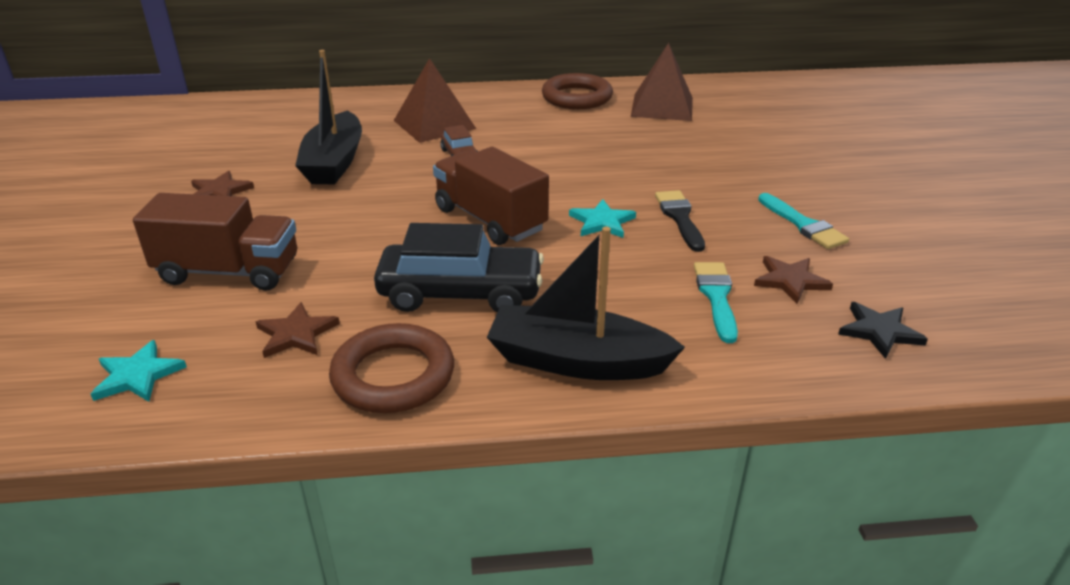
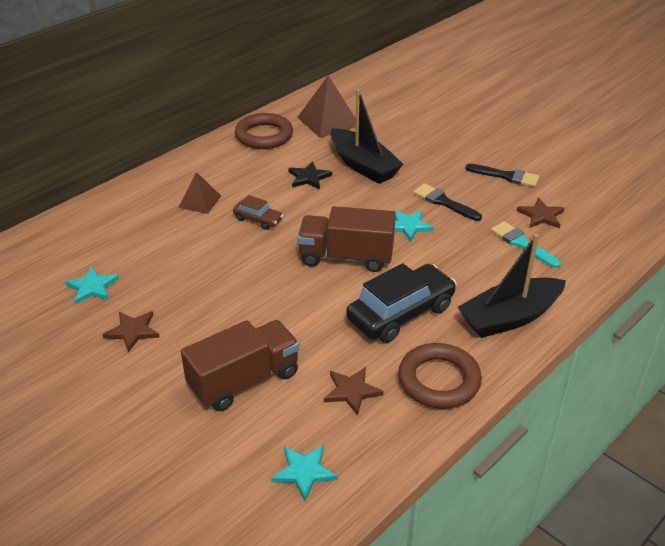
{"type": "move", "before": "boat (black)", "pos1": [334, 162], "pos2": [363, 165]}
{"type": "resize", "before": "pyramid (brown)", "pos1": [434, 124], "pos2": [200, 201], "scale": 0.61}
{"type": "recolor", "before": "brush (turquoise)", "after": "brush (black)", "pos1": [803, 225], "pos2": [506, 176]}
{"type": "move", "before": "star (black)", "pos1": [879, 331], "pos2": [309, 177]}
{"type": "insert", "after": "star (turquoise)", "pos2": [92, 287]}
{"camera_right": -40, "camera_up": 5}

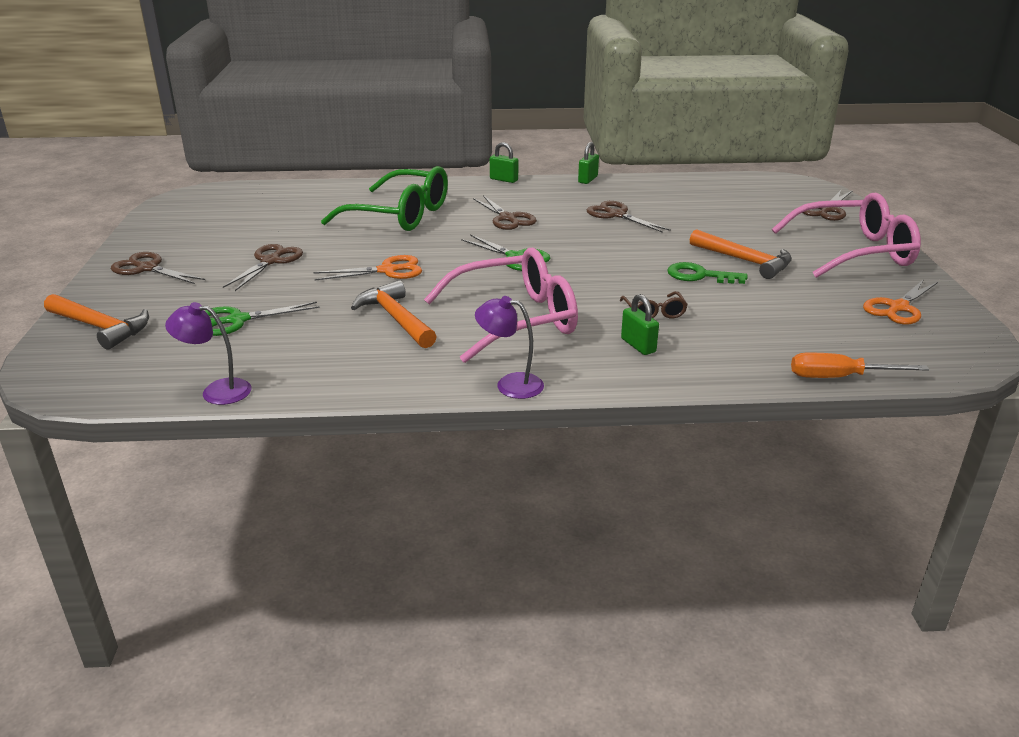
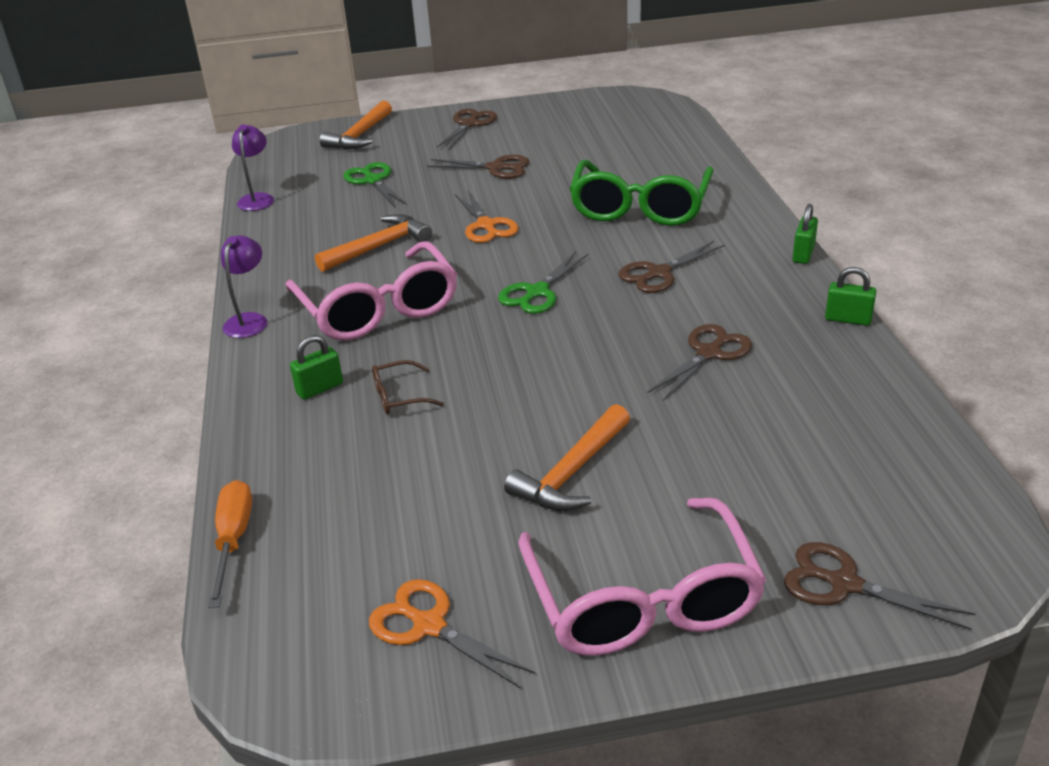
{"type": "delete", "before": "key (green)", "pos1": [699, 275]}
{"camera_right": 85, "camera_up": 5}

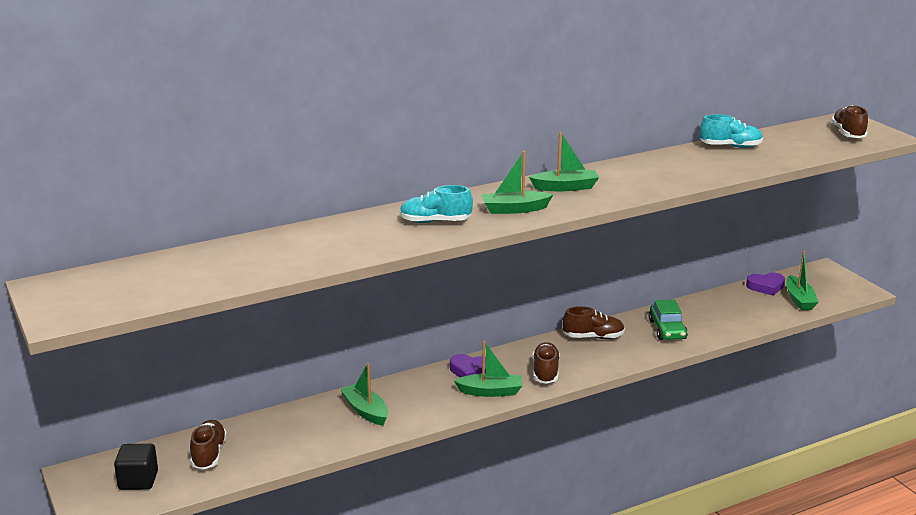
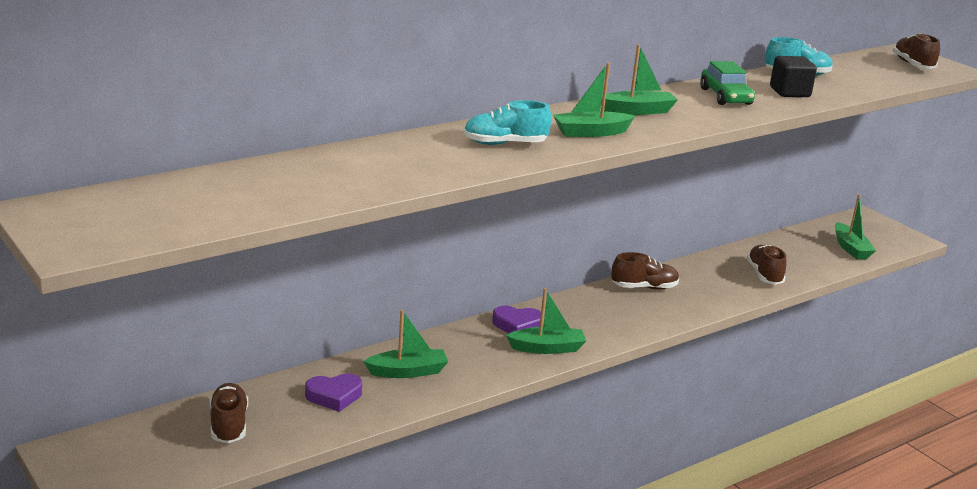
{"type": "move", "before": "heart (purple)", "pos1": [766, 287], "pos2": [334, 396]}
{"type": "move", "before": "car (green)", "pos1": [667, 329], "pos2": [725, 96]}
{"type": "move", "before": "shoe (brown)", "pos1": [545, 372], "pos2": [764, 275]}
{"type": "rotate", "before": "boat (green)", "pos1": [366, 411], "pos2": [407, 371], "turn": 120}
{"type": "move", "before": "cube (black)", "pos1": [138, 480], "pos2": [789, 92]}
{"camera_right": -10, "camera_up": 0}

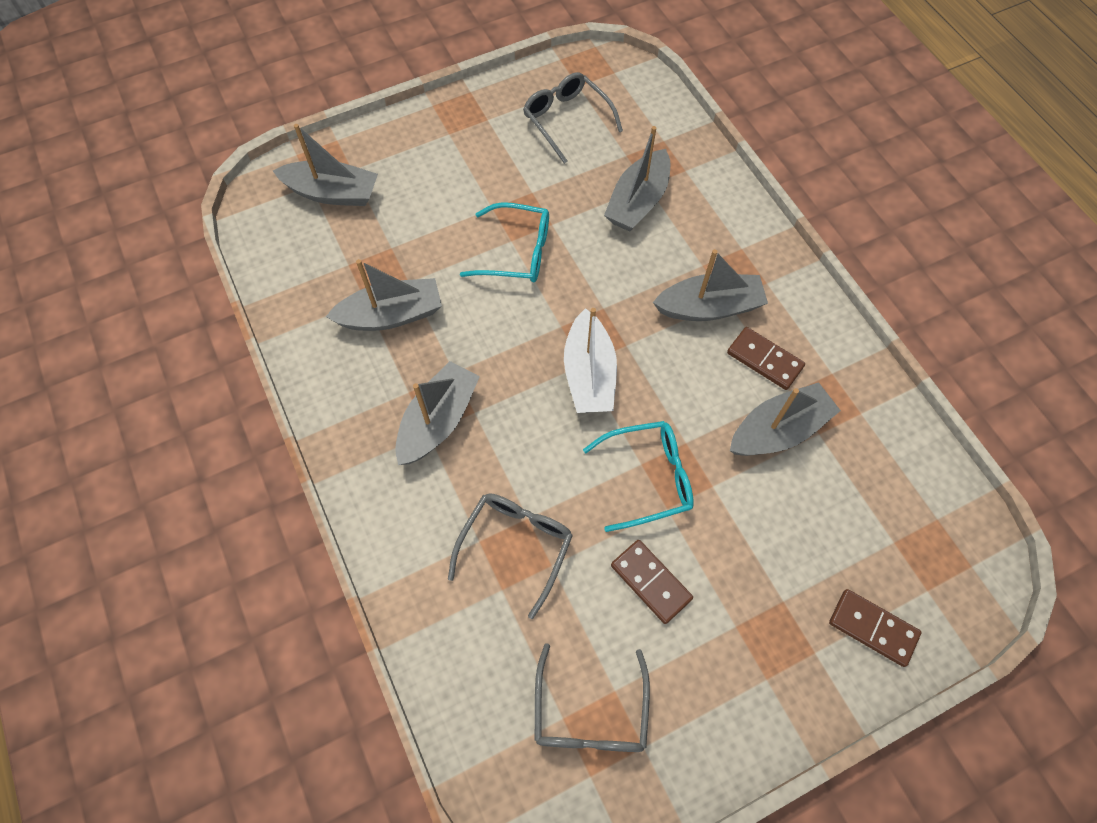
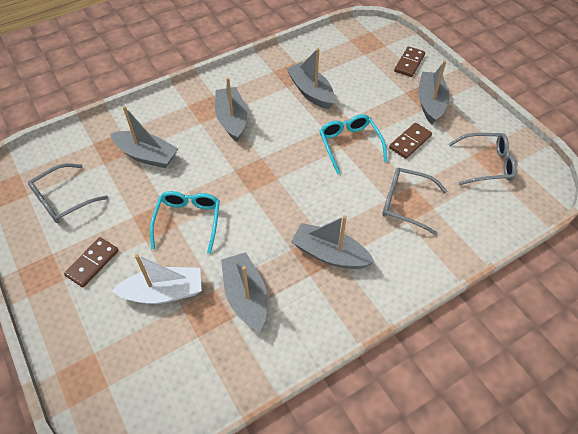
{"type": "move", "before": "boat (grey)", "pos1": [332, 193], "pos2": [430, 103]}
{"type": "move", "before": "boat (white)", "pos1": [589, 374], "pos2": [164, 292]}
{"type": "move", "before": "domino (brown)", "pos1": [764, 360], "pos2": [92, 263]}
{"camera_right": -95, "camera_up": -10}

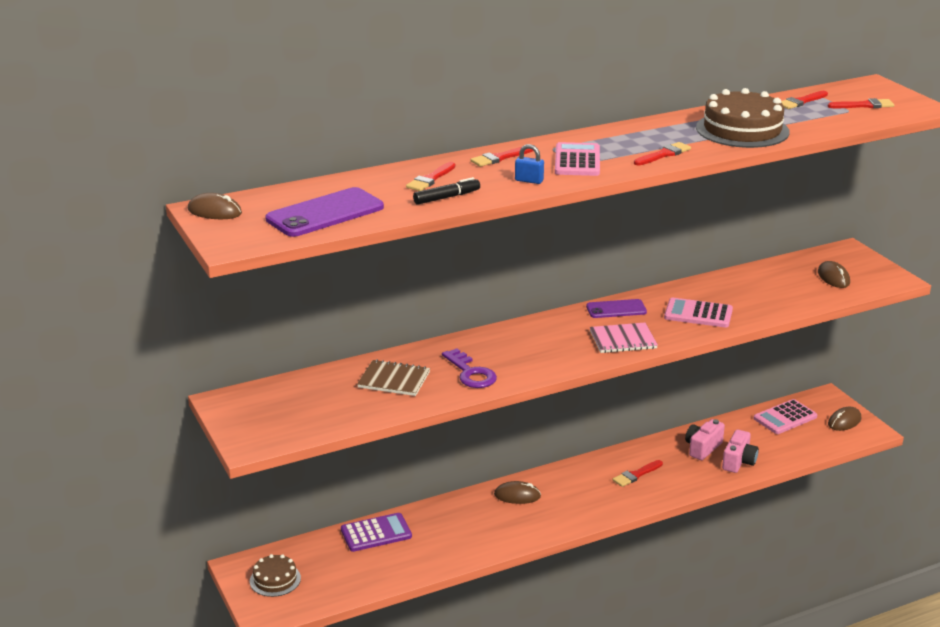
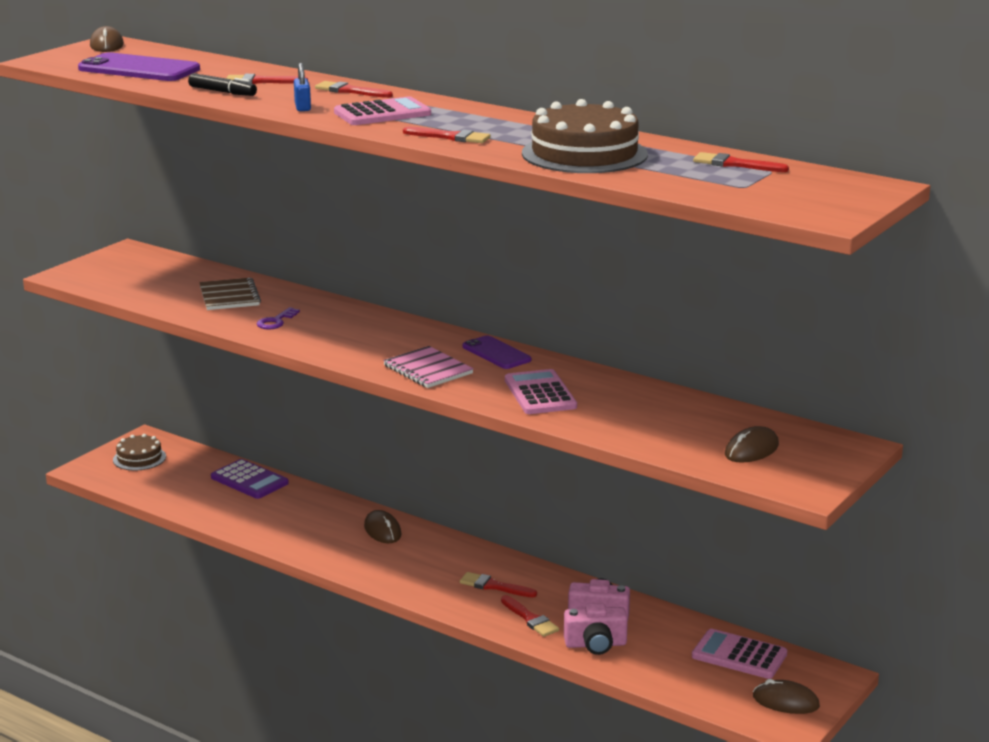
{"type": "move", "before": "brush (red)", "pos1": [864, 105], "pos2": [530, 619]}
{"type": "resize", "before": "key (purple)", "pos1": [471, 373], "pos2": [276, 321], "scale": 0.64}
{"camera_right": 60, "camera_up": -5}

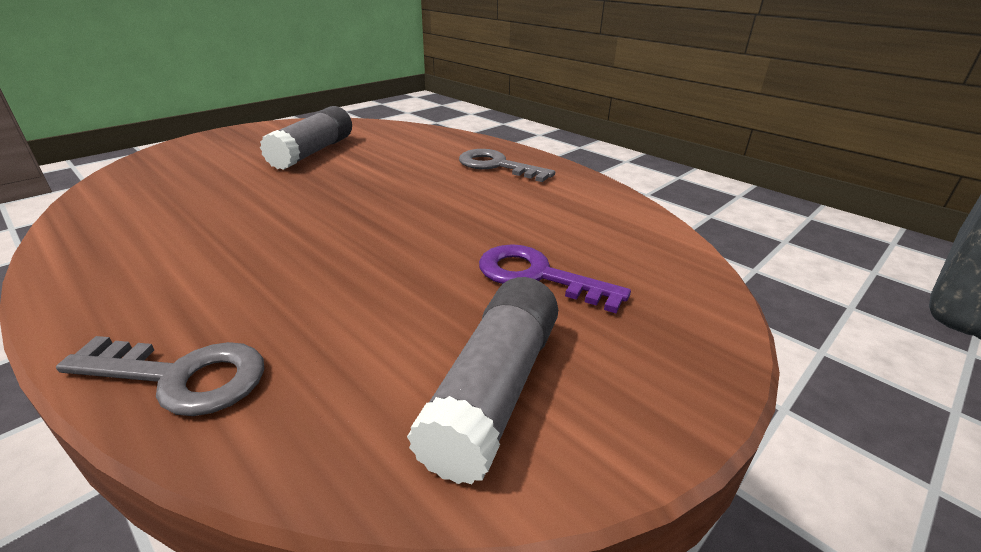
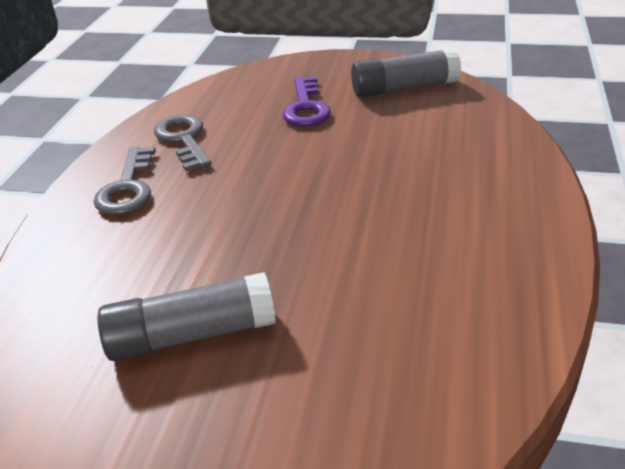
{"type": "move", "before": "key (grey)", "pos1": [181, 377], "pos2": [183, 139]}
{"camera_right": -120, "camera_up": 5}

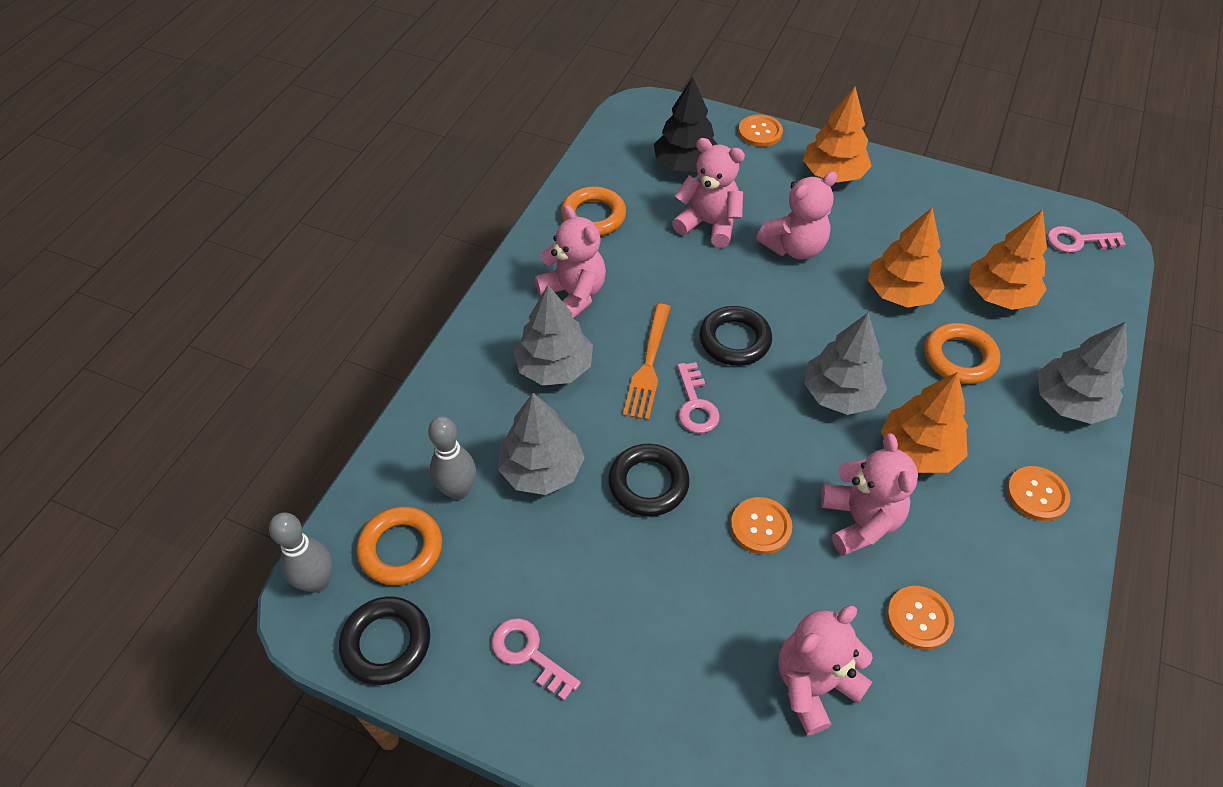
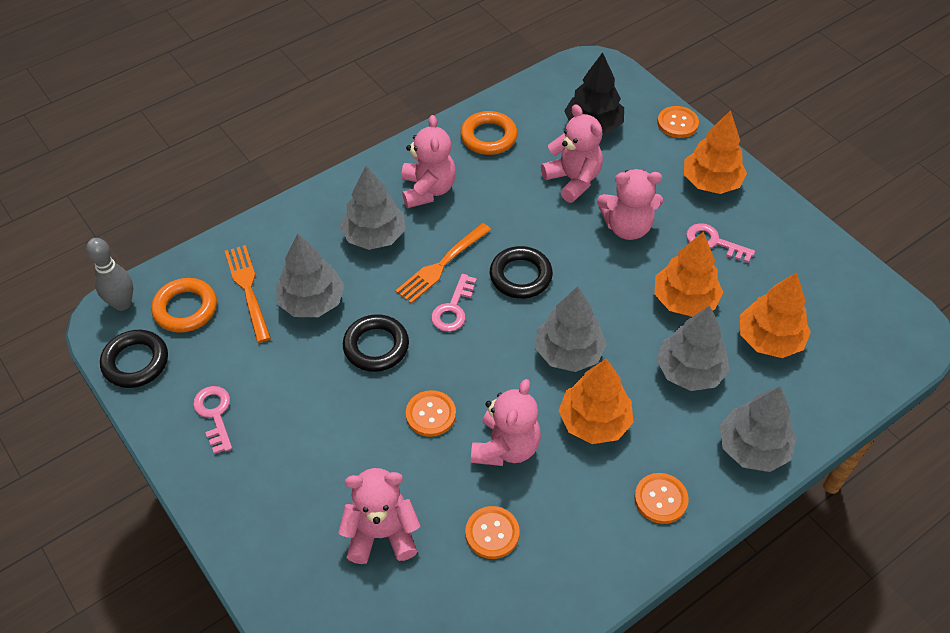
{"type": "move", "before": "key (pink)", "pos1": [1078, 241], "pos2": [714, 242]}
{"type": "replace", "before": "ring (orange)", "after": "tree (grey)", "pos1": [959, 358], "pos2": [689, 371]}
{"type": "replace", "before": "bowling pin (grey)", "after": "fork (orange)", "pos1": [458, 490], "pos2": [248, 289]}
{"camera_right": 30, "camera_up": 0}

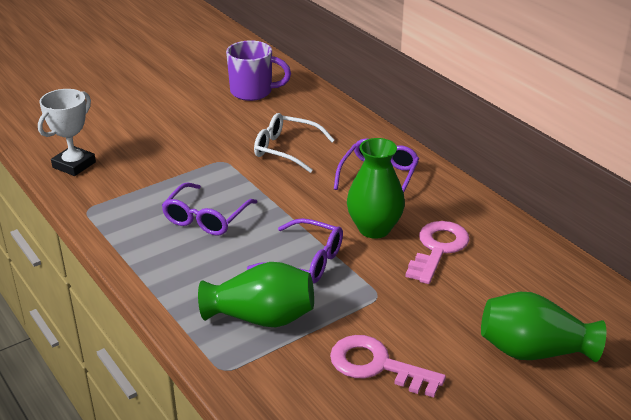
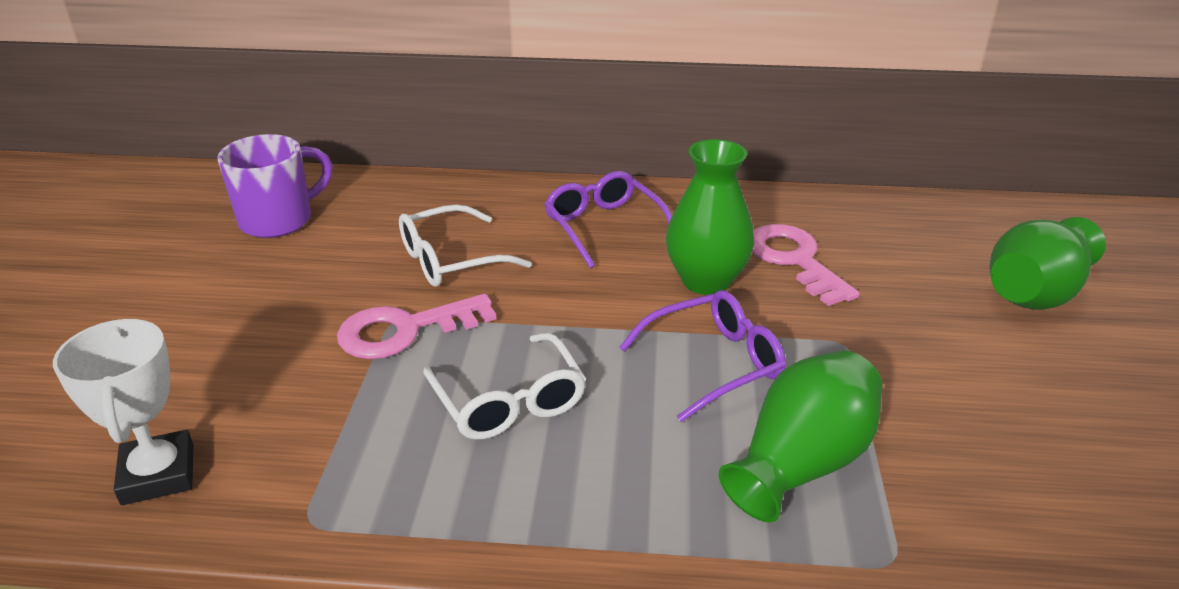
{"type": "recolor", "before": "glasses (purple)", "after": "glasses (white)", "pos1": [206, 218], "pos2": [509, 401]}
{"type": "move", "before": "key (pink)", "pos1": [377, 366], "pos2": [405, 330]}
{"camera_right": -50, "camera_up": 0}

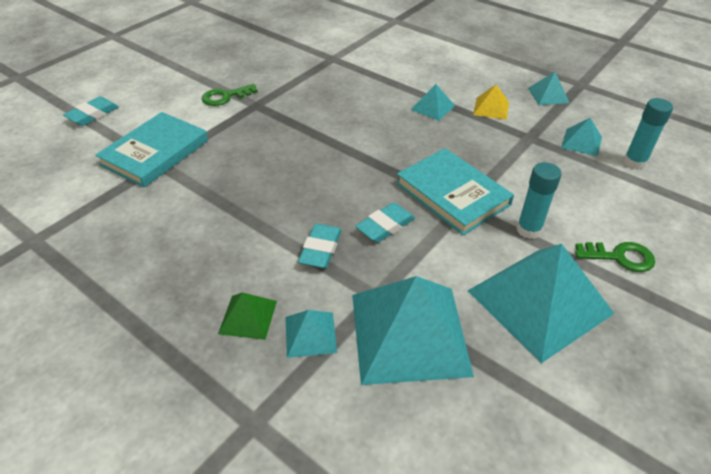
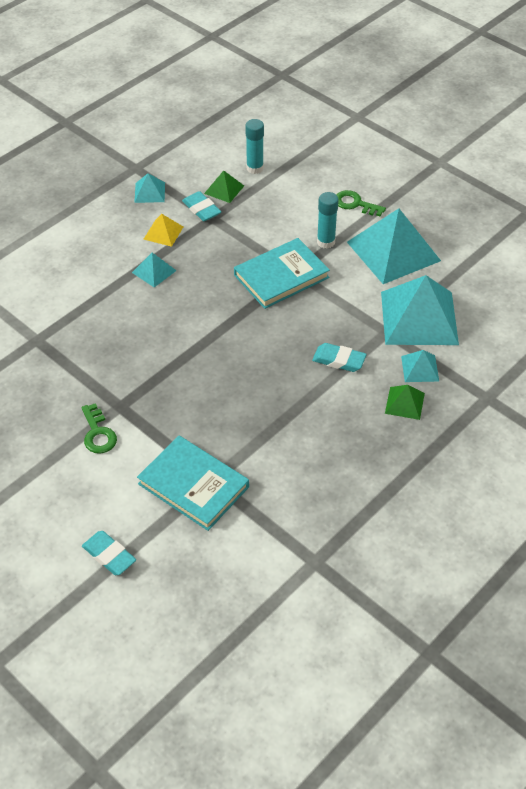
{"type": "recolor", "before": "pyramid (turquoise)", "after": "pyramid (green)", "pos1": [581, 142], "pos2": [224, 189]}
{"type": "move", "before": "eraser (turquoise)", "pos1": [385, 226], "pos2": [201, 209]}
{"type": "rotate", "before": "key (green)", "pos1": [620, 257], "pos2": [355, 204], "turn": -75}
{"camera_right": -85, "camera_up": 5}

